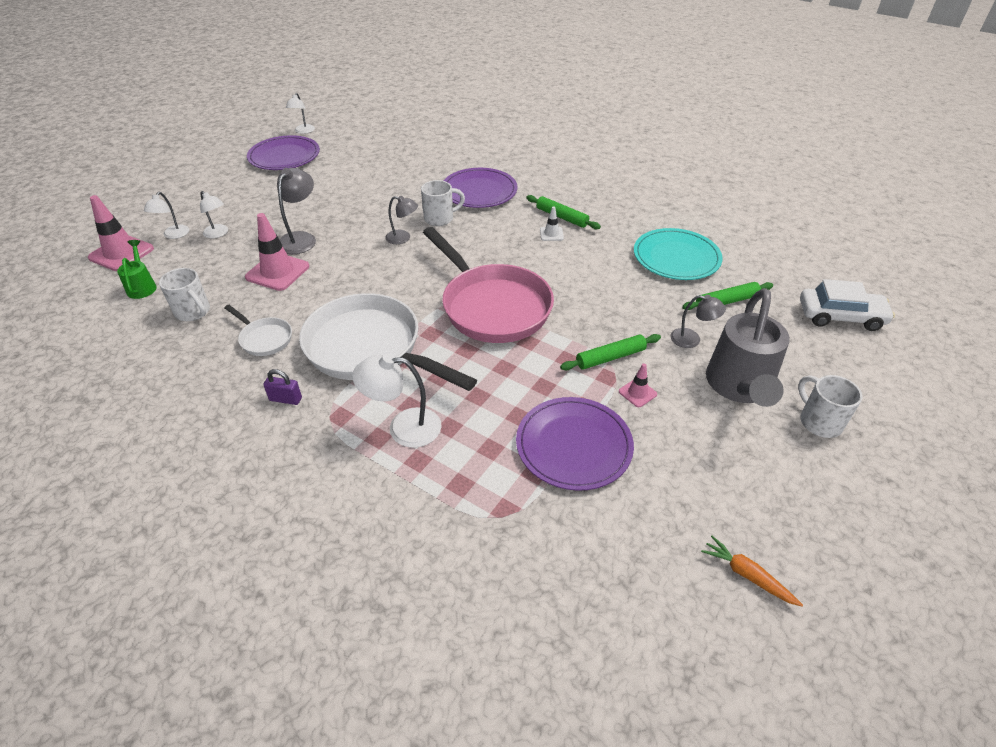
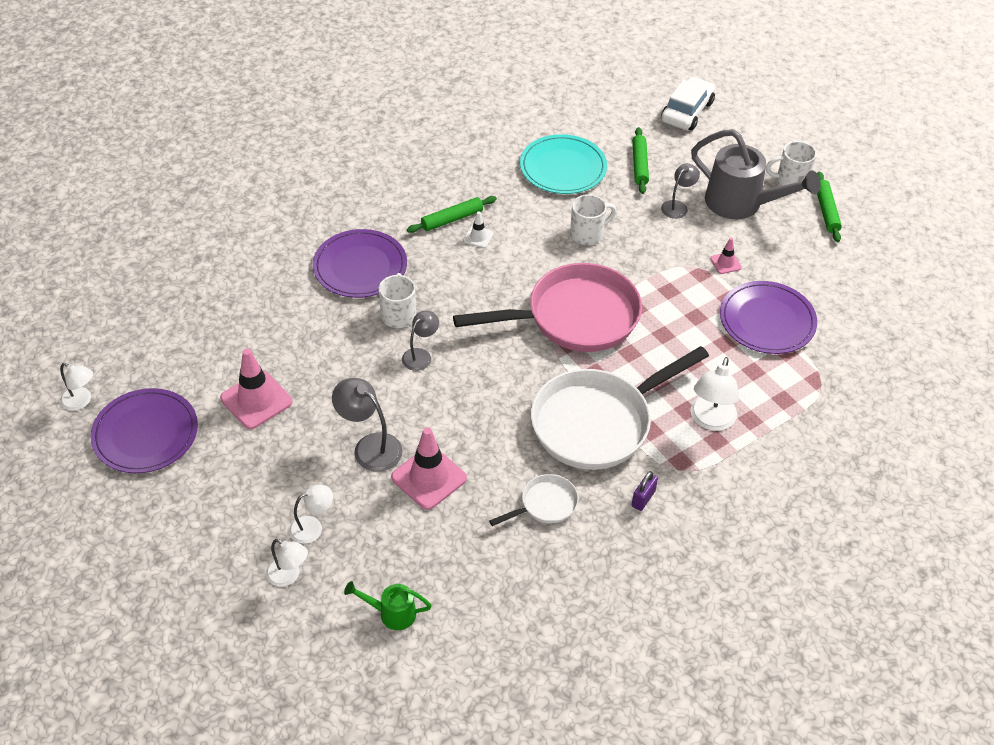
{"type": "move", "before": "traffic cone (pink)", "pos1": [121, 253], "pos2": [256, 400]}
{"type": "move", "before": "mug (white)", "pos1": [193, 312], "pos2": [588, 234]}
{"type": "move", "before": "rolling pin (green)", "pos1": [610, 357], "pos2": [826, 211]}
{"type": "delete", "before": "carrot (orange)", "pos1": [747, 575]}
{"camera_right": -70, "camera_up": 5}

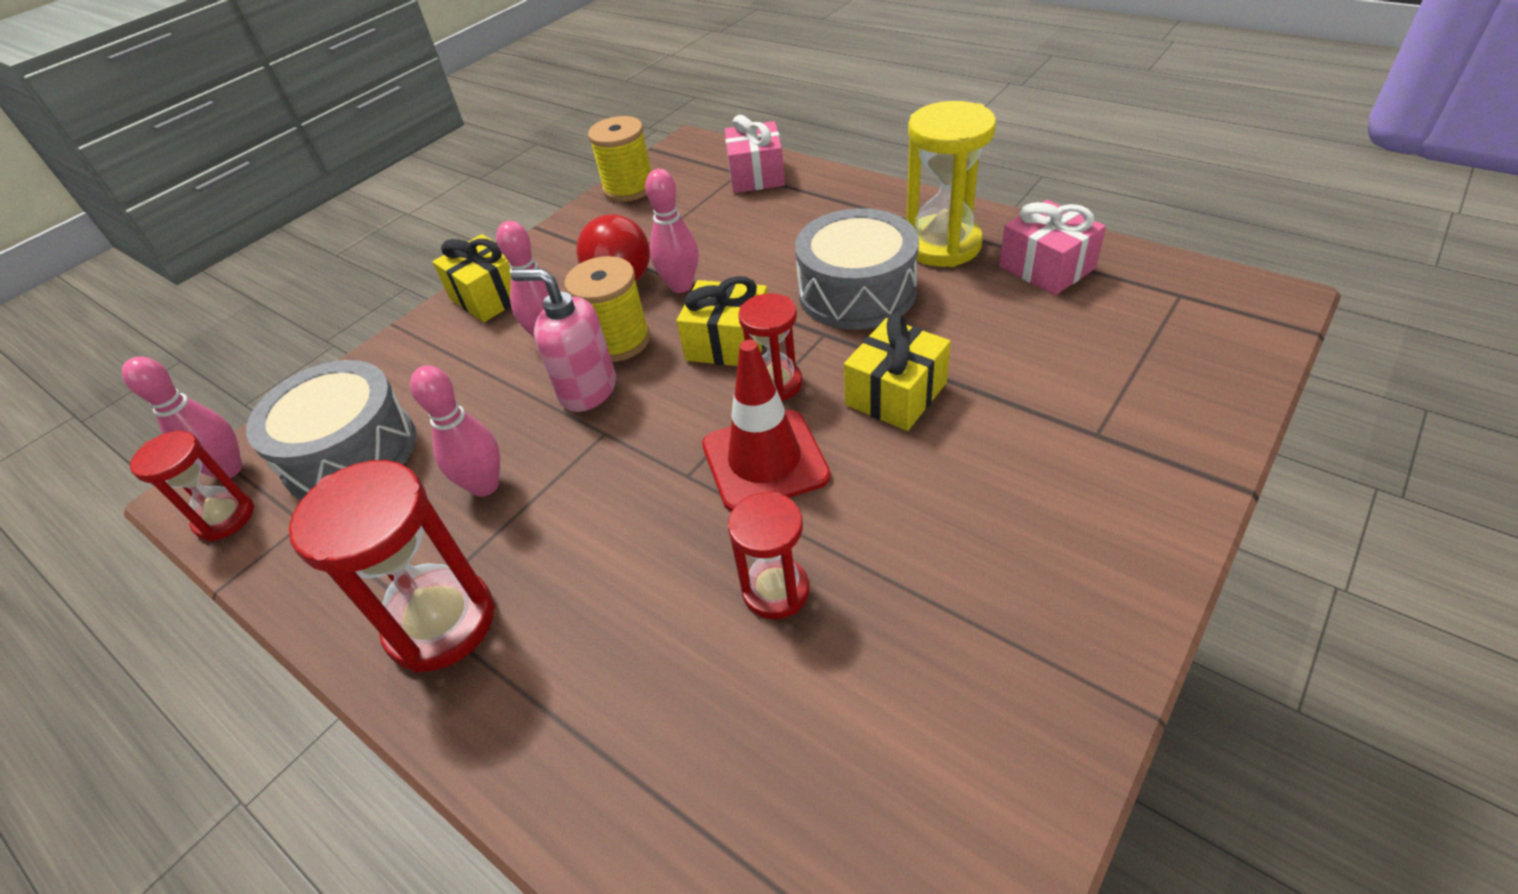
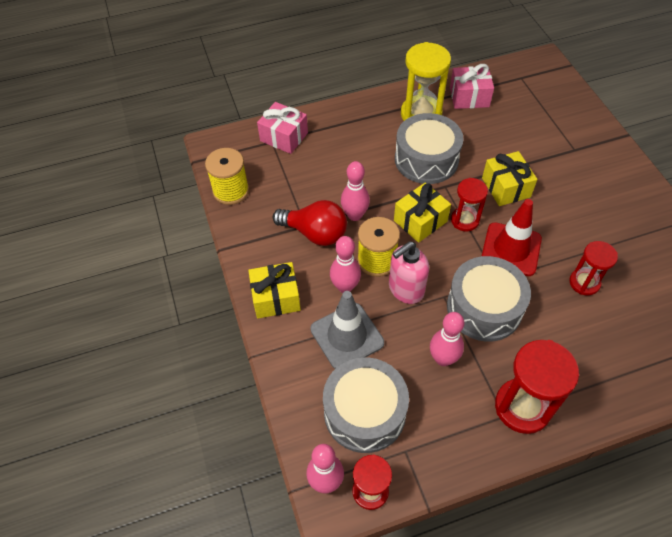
{"type": "insert", "after": "drum (grey)", "pos2": [484, 308]}
{"type": "insert", "after": "traffic cone (grey)", "pos2": [347, 336]}
{"camera_right": -60, "camera_up": 10}

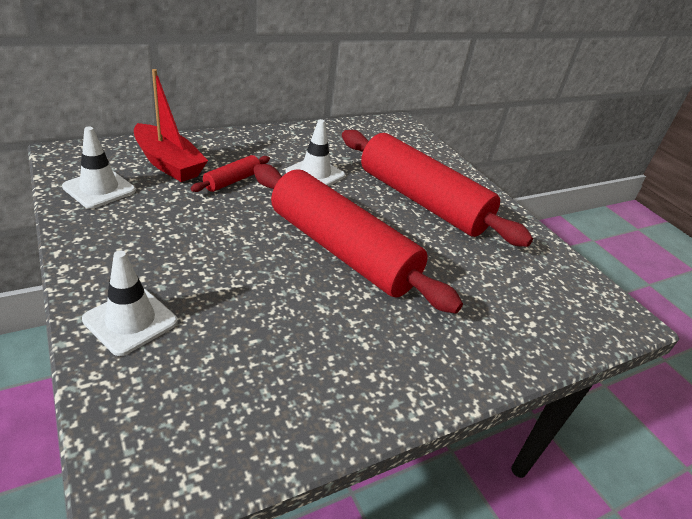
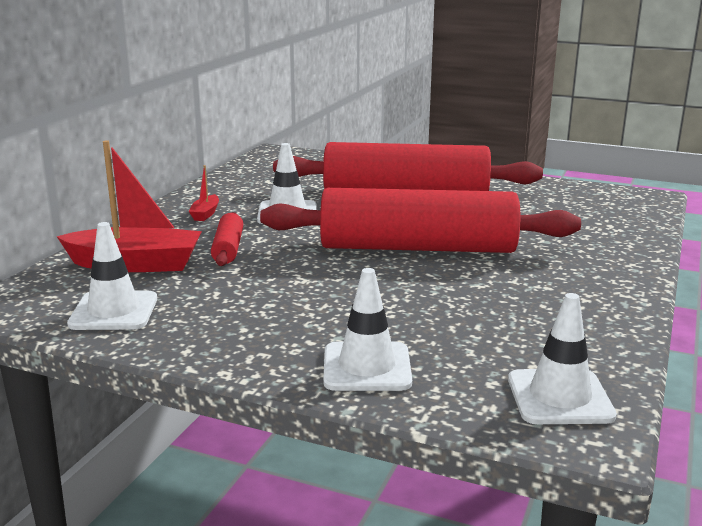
{"type": "insert", "after": "boat (red)", "pos2": [205, 214]}
{"type": "insert", "after": "traffic cone (white)", "pos2": [559, 397]}
{"camera_right": -35, "camera_up": -15}

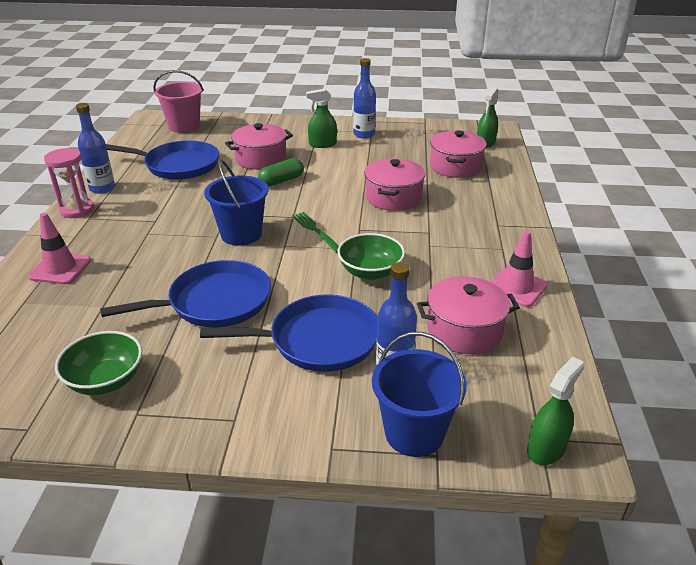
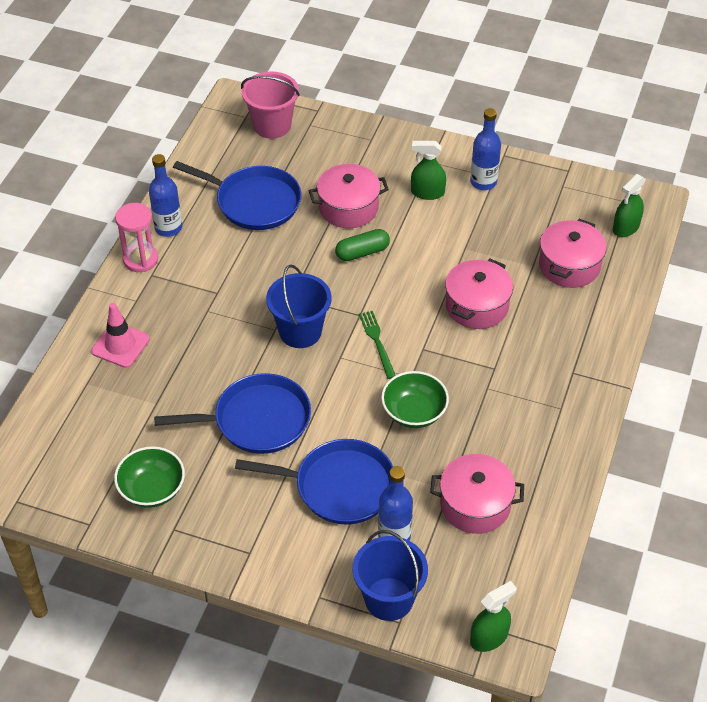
{"type": "delete", "before": "traffic cone (pink)", "pos1": [516, 287]}
{"camera_right": 15, "camera_up": 15}

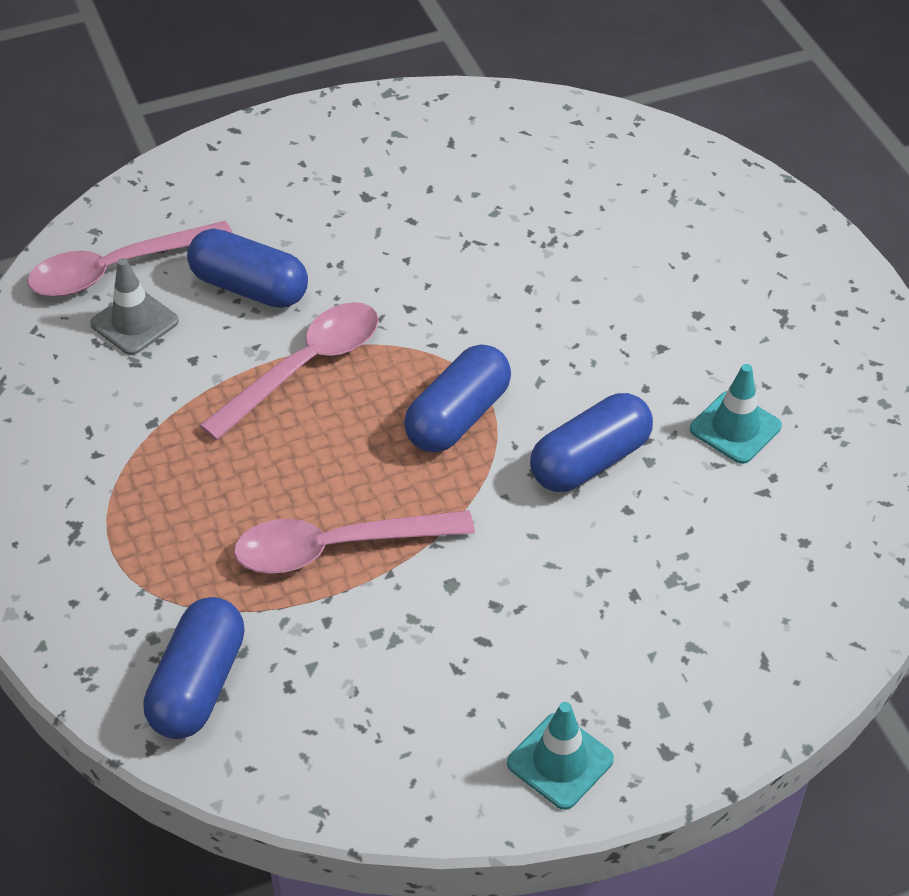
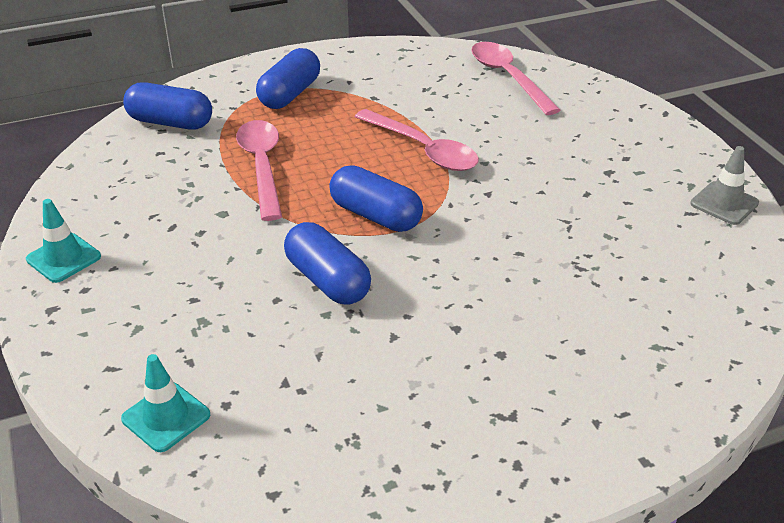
{"type": "move", "before": "capsule (blue)", "pos1": [249, 287], "pos2": [290, 94]}
{"type": "move", "before": "traffic cone (grey)", "pos1": [134, 322], "pos2": [724, 203]}
{"type": "move", "before": "traffic cone (turquoise)", "pos1": [735, 428], "pos2": [166, 417]}
{"camera_right": 90, "camera_up": -10}

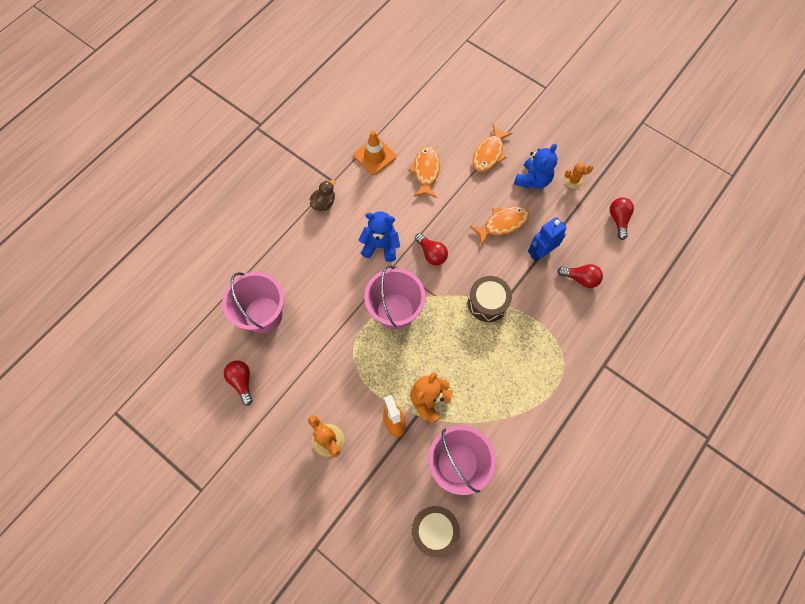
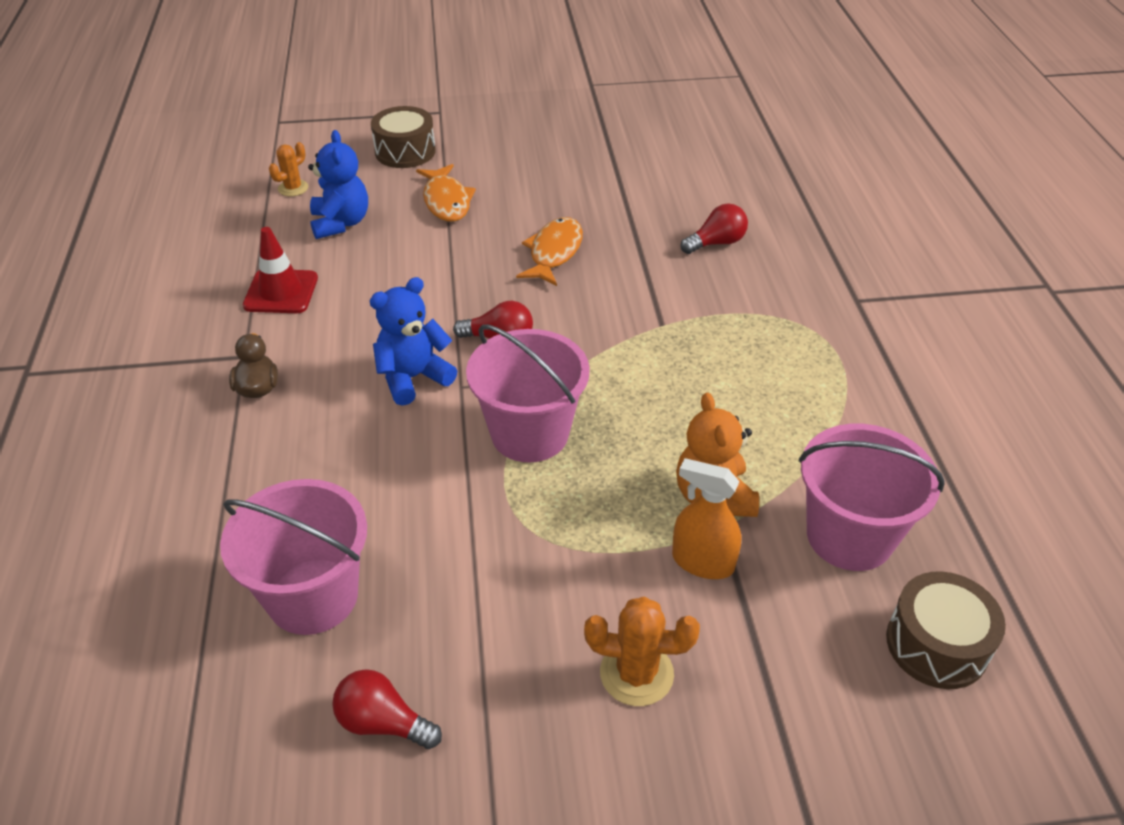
{"type": "recolor", "before": "traffic cone (orange)", "after": "traffic cone (red)", "pos1": [375, 156], "pos2": [281, 292]}
{"type": "move", "before": "teddy bear (blue)", "pos1": [532, 180], "pos2": [340, 223]}
{"type": "delete", "before": "fish (orange)", "pos1": [426, 171]}
{"type": "move", "before": "cactus (orange)", "pos1": [573, 181], "pos2": [293, 188]}
{"type": "delete", "before": "light bulb (red)", "pos1": [618, 219]}
{"type": "delete", "before": "robot (blue)", "pos1": [540, 252]}
{"type": "move", "before": "drum (brown)", "pos1": [487, 303], "pos2": [405, 151]}
{"camera_right": -45, "camera_up": -25}

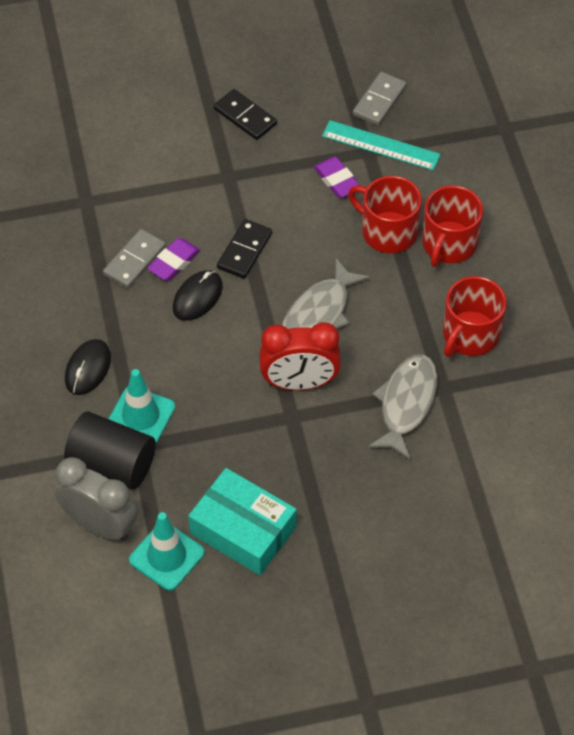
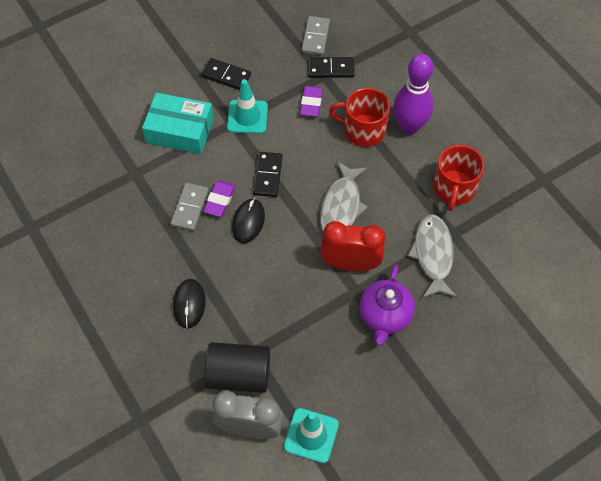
{"type": "replace", "before": "ruler (turquoise)", "after": "domino (black)", "pos1": [381, 145], "pos2": [331, 69]}
{"type": "rotate", "before": "eraser (purple)", "pos1": [337, 180], "pos2": [311, 103], "turn": 60}
{"type": "replace", "before": "mug (red)", "after": "bowling pin (purple)", "pos1": [448, 244], "pos2": [409, 126]}
{"type": "rotate", "before": "clock (red)", "pos1": [299, 383], "pos2": [350, 264], "turn": -150}
{"type": "move", "before": "traffic cone (turquoise)", "pos1": [141, 416], "pos2": [247, 117]}
{"type": "move", "before": "box (turquoise)", "pos1": [243, 530], "pos2": [180, 130]}
{"type": "insert", "after": "teapot (purple)", "pos2": [385, 316]}
{"camera_right": -20, "camera_up": 5}

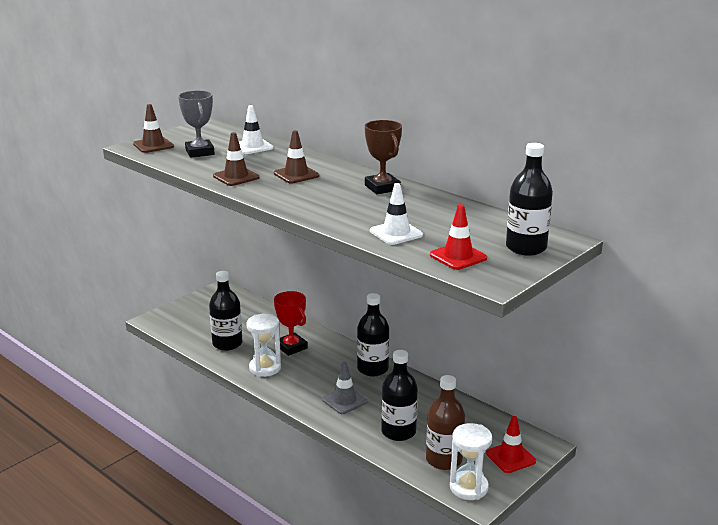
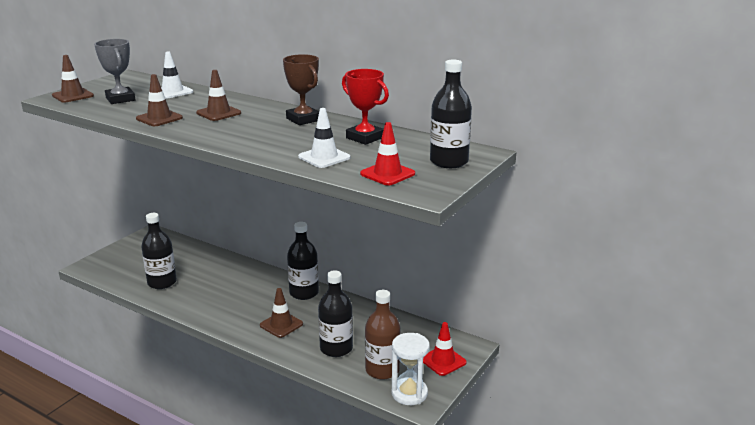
{"type": "move", "before": "trophy (red)", "pos1": [291, 347], "pos2": [365, 138]}
{"type": "delete", "before": "hourglass (white)", "pos1": [265, 368]}
{"type": "recolor", "before": "traffic cone (grey)", "after": "traffic cone (brown)", "pos1": [344, 400], "pos2": [281, 325]}
{"camera_right": -10, "camera_up": 0}

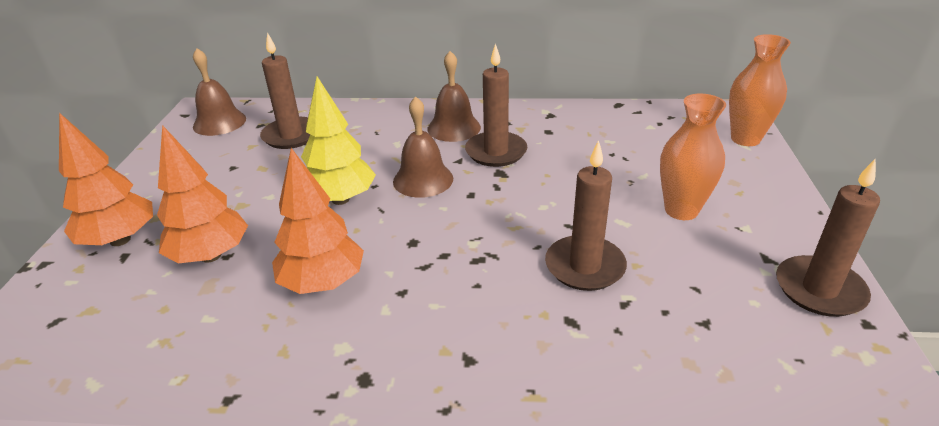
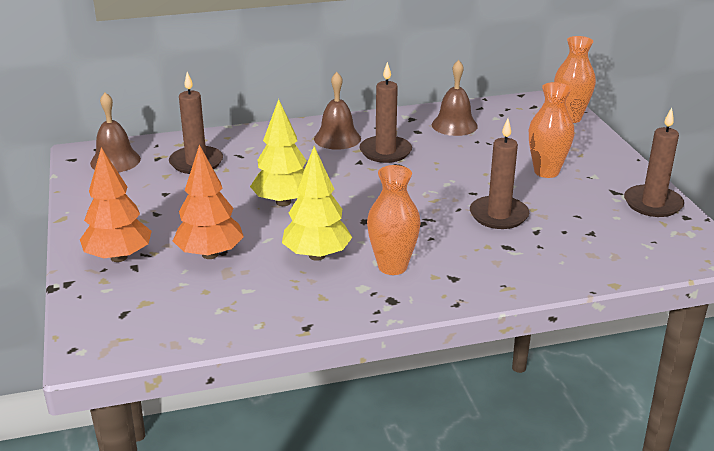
{"type": "move", "before": "bell (brown)", "pos1": [423, 180], "pos2": [454, 125]}
{"type": "recolor", "before": "tree (orange)", "after": "tree (yellow)", "pos1": [323, 283], "pos2": [317, 255]}
{"type": "insert", "after": "vase (orange)", "pos2": [392, 266]}
{"camera_right": -20, "camera_up": -5}

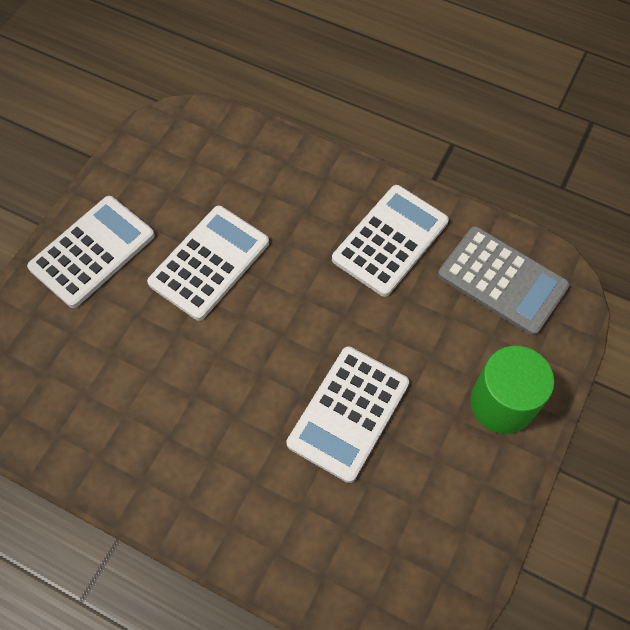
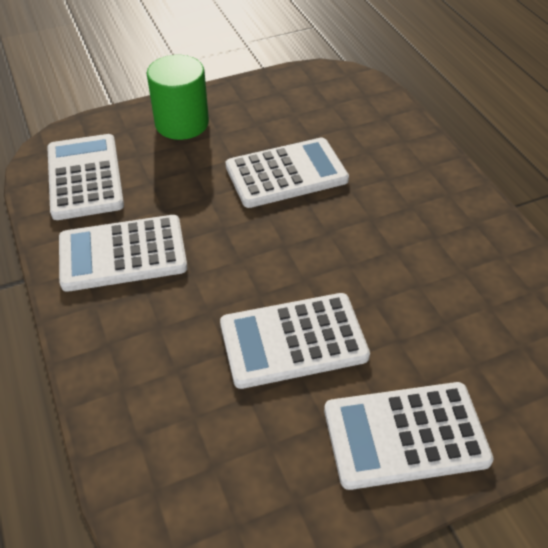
{"type": "recolor", "before": "calculator (grey)", "after": "calculator (white)", "pos1": [502, 281], "pos2": [85, 177]}
{"camera_right": -140, "camera_up": -15}

